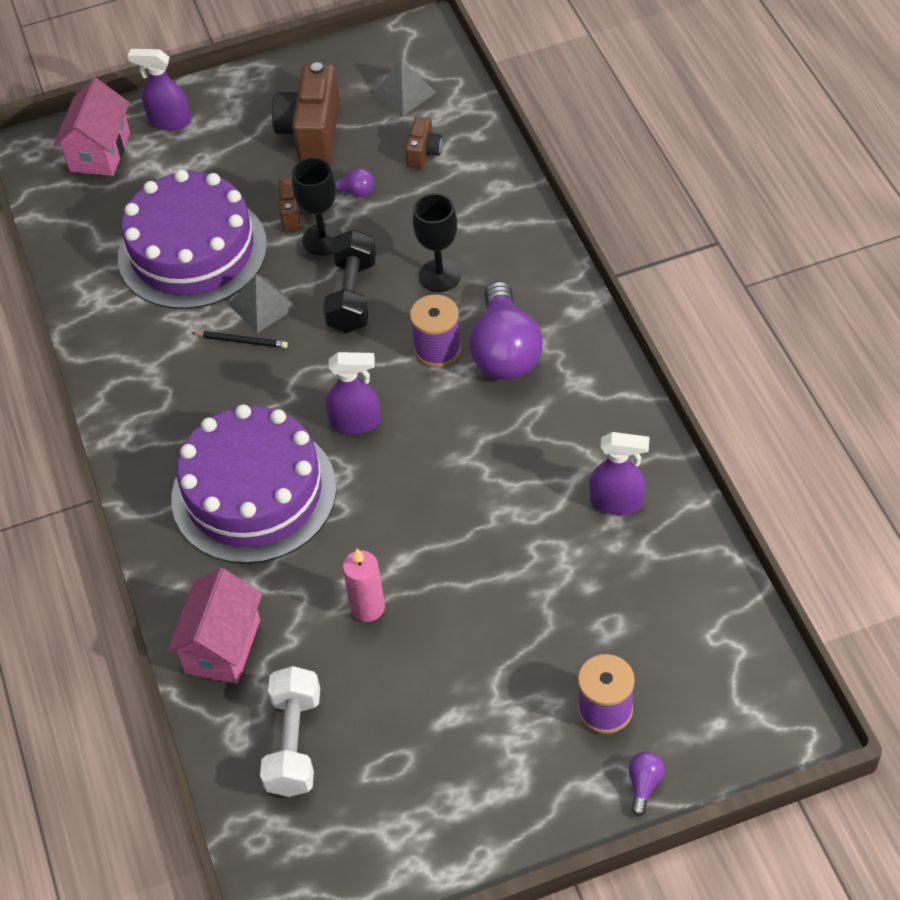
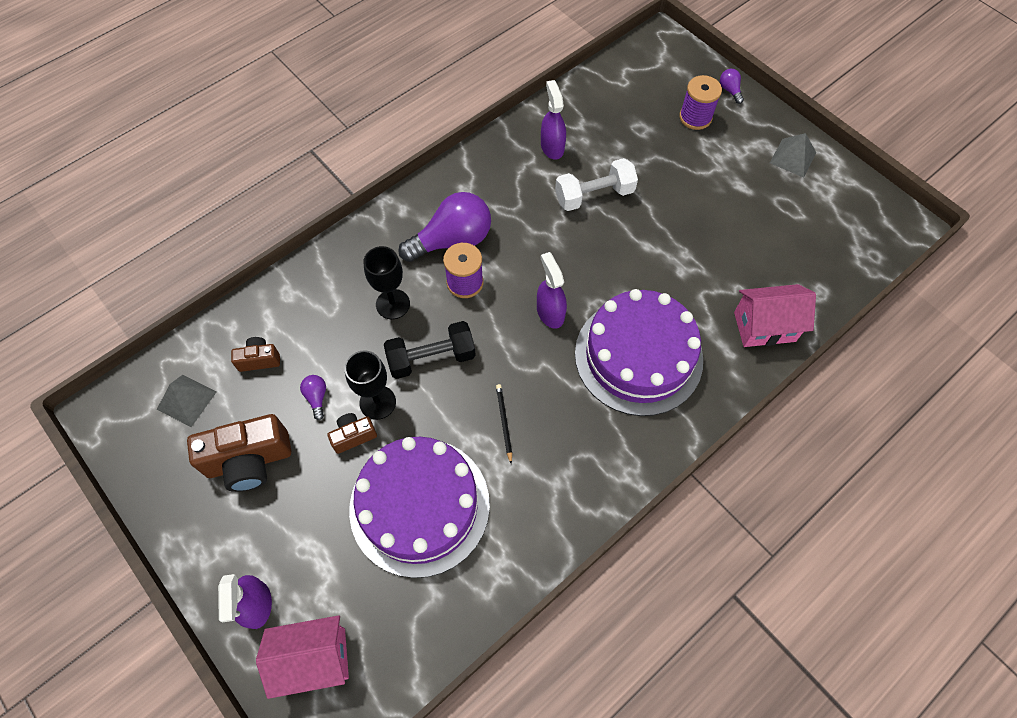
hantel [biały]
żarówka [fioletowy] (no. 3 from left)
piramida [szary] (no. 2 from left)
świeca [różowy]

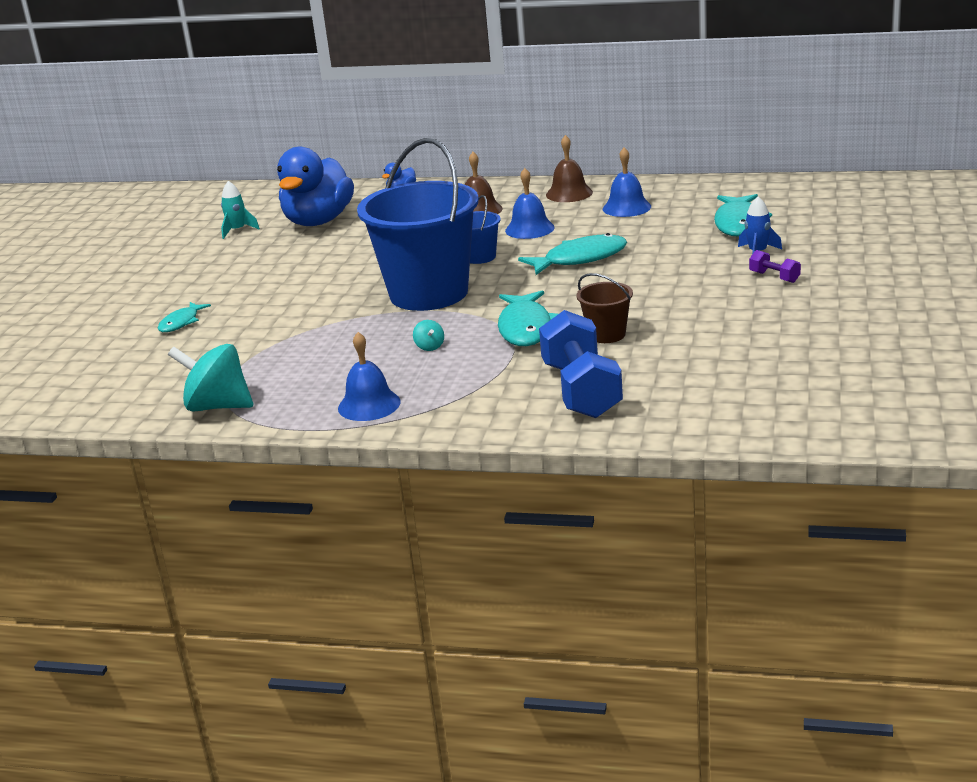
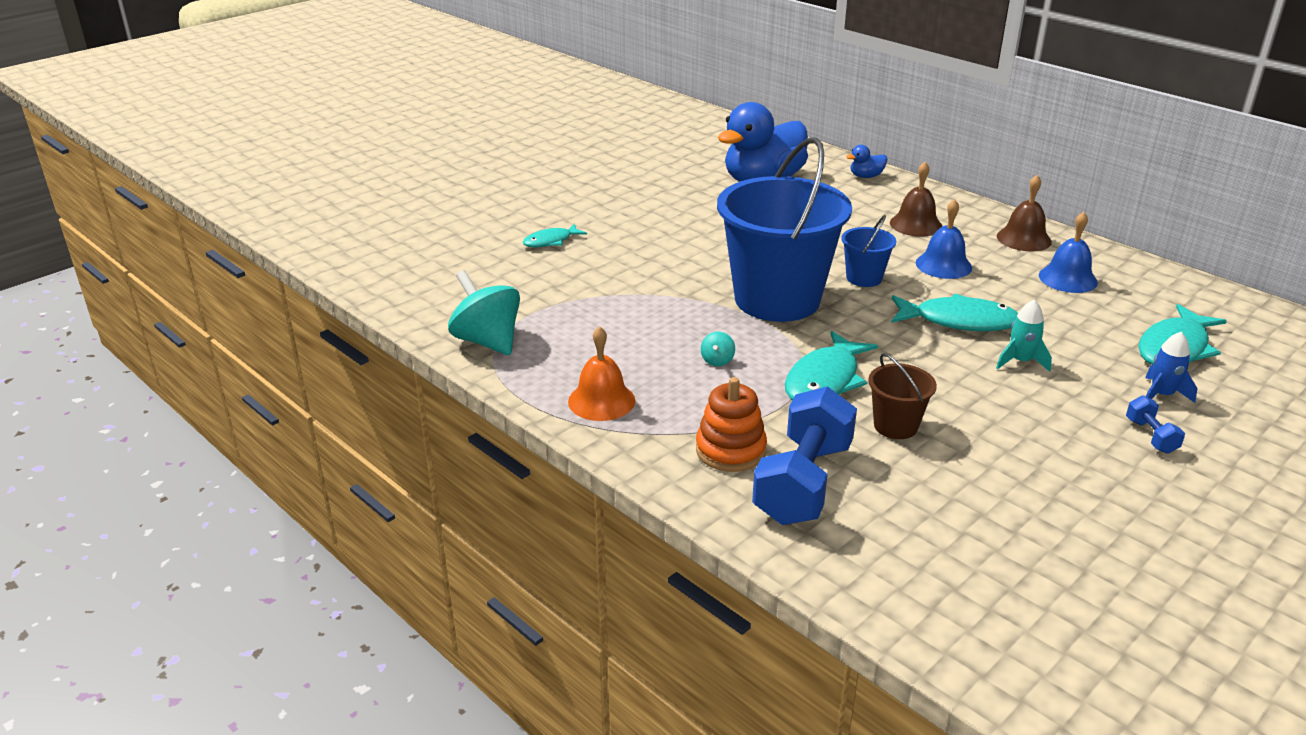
dzwonek [pomarańczowy]
zabawka nakładanka [pomarańczowy]
rakieta [turkusowy]
hantel [niebieski] (no. 2 from left)

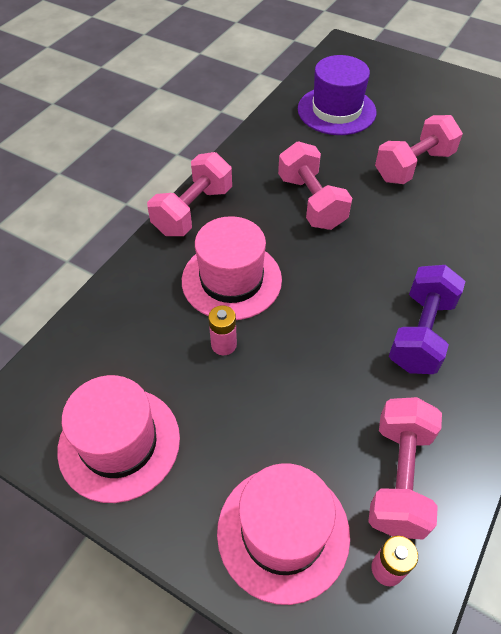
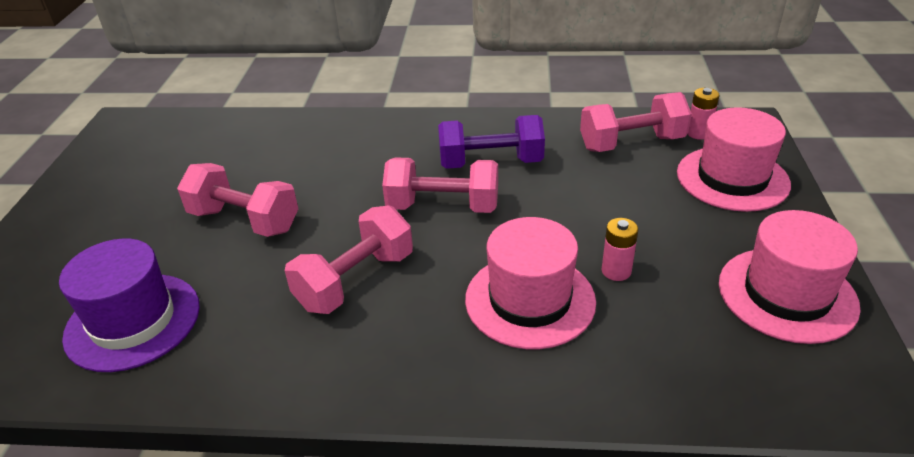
hantel [różowy] (no. 3 from left)

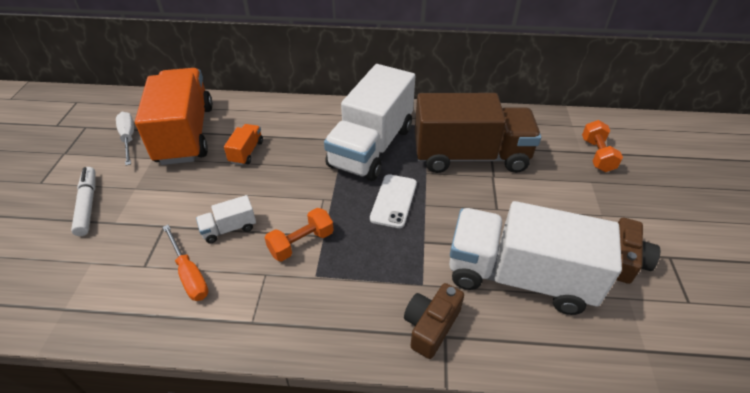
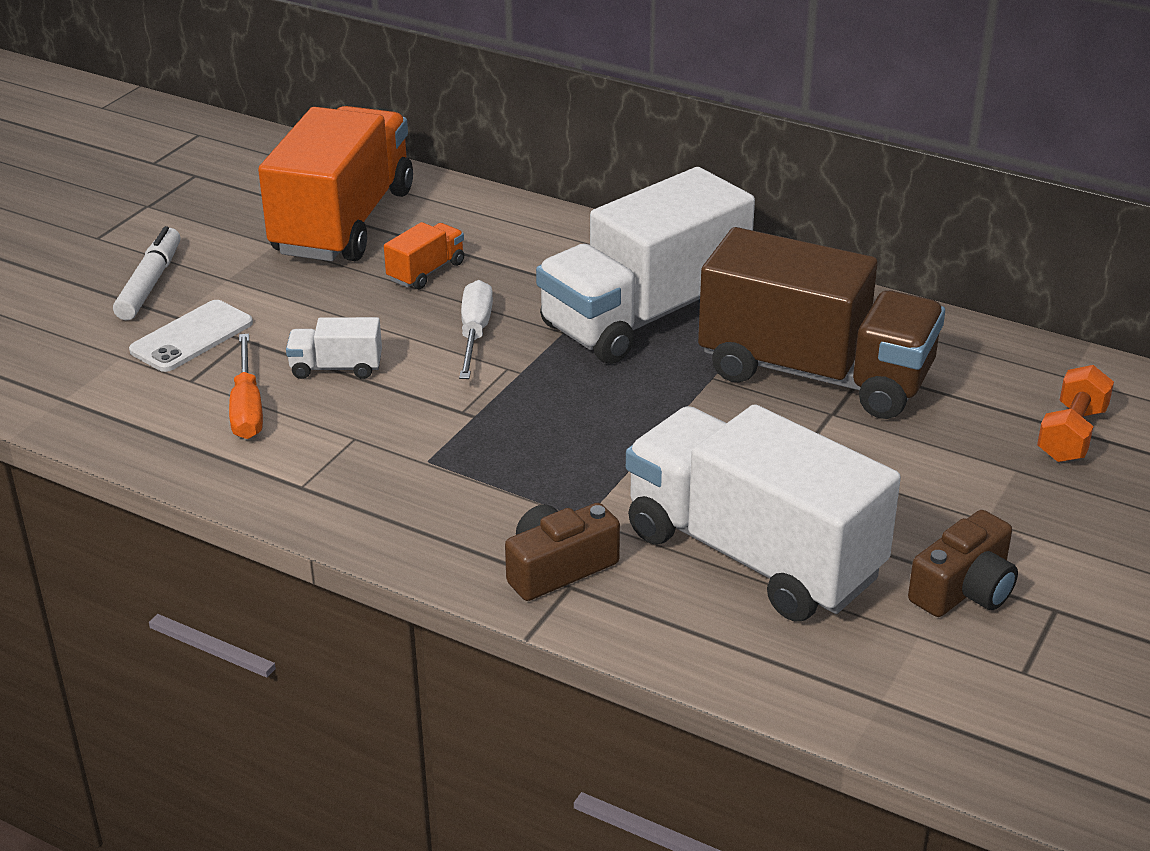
telefon [biały]
śrubokręt [biały]
hantel [pomarańczowy] (no. 1 from left in the first image)

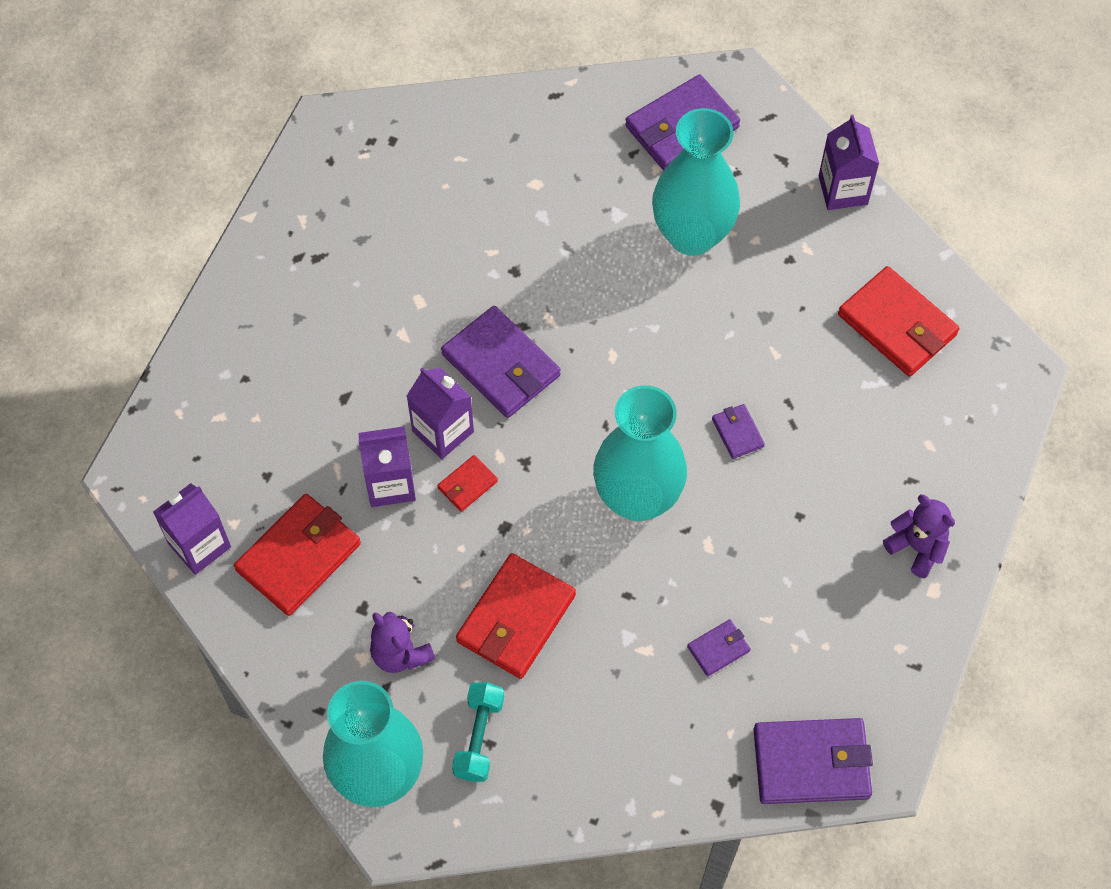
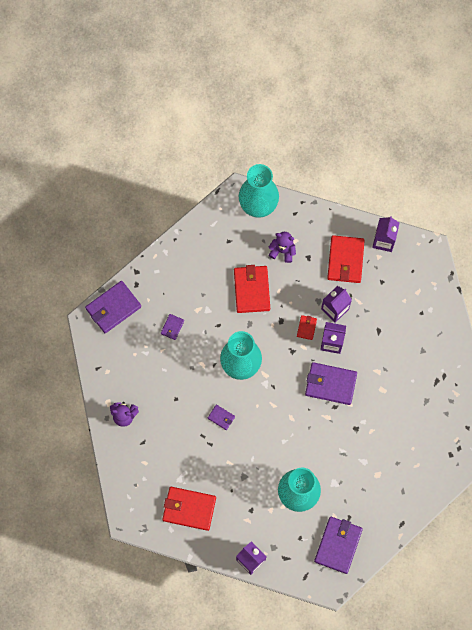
hantel [turkusowy]

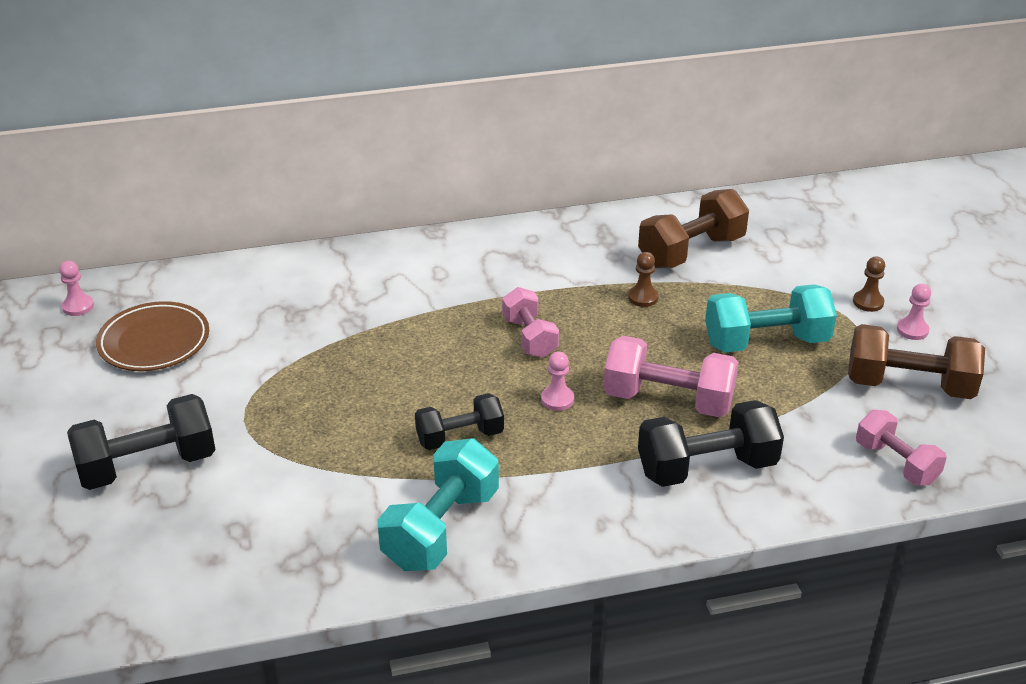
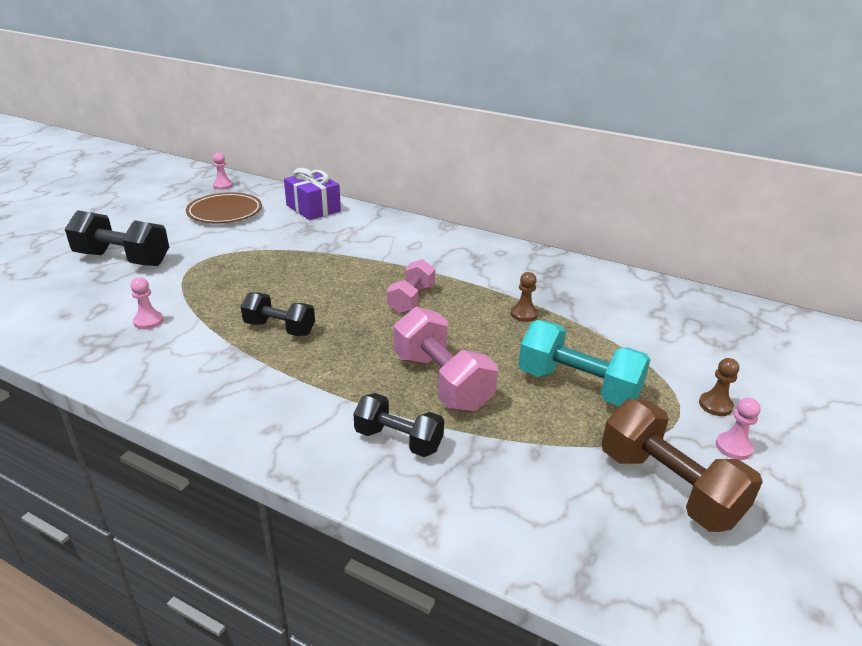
pionek [różowy] (no. 1 from left)
prezent [fioletowy]
hantel [czarny] (no. 3 from left)
hantel [turkusowy] (no. 1 from left in the first image)
hantel [brązowy] (no. 1 from left in the first image)
hantel [różowy] (no. 3 from left in the first image)

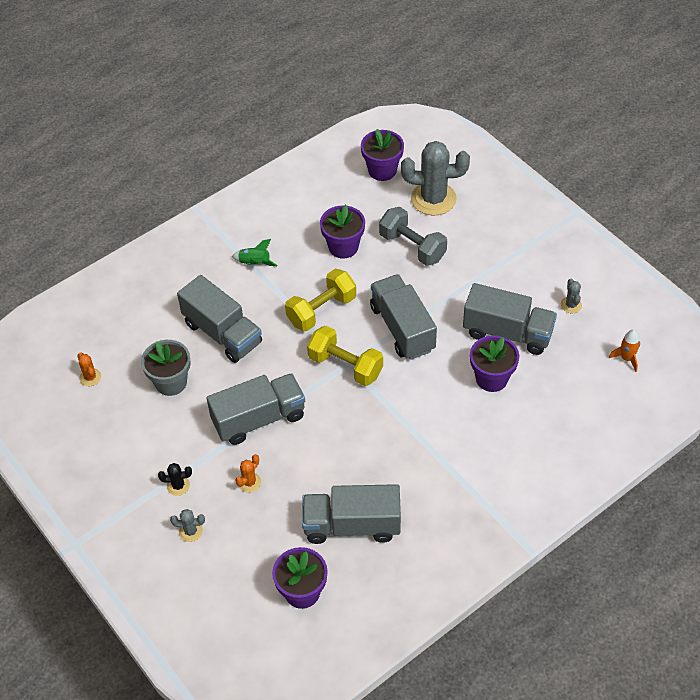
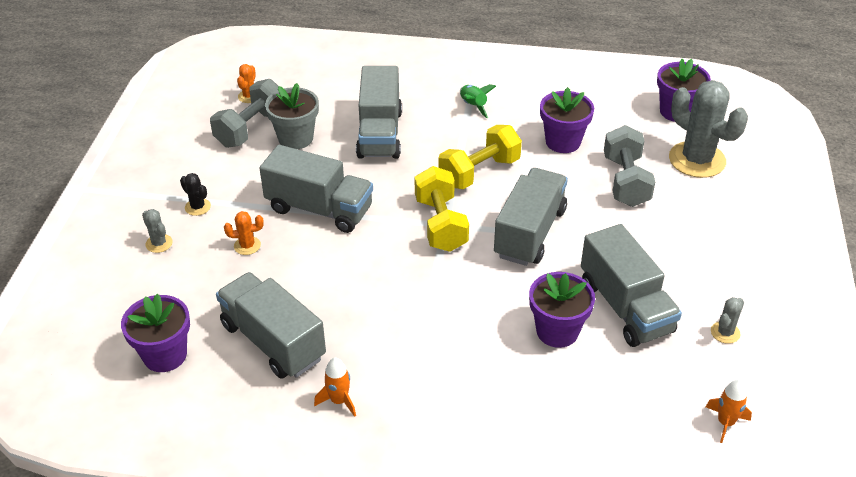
hantel [szary] (no. 1 from left)
rakieta [pomarańczowy] (no. 1 from left)
hantel [żółty] (no. 2 from left)

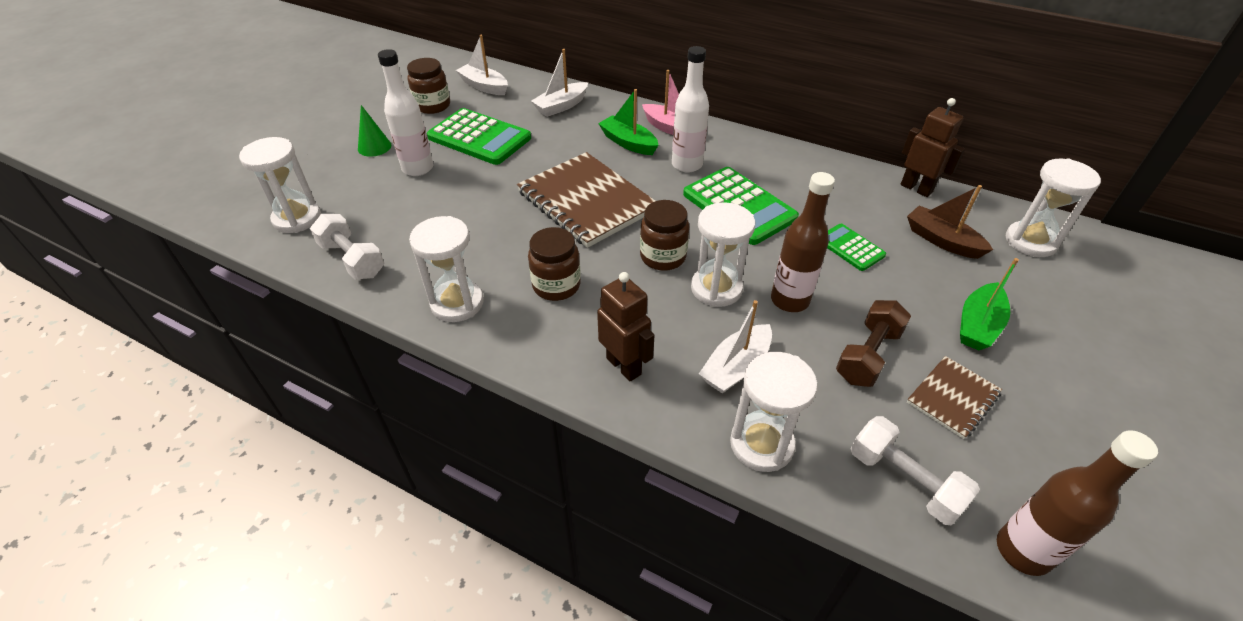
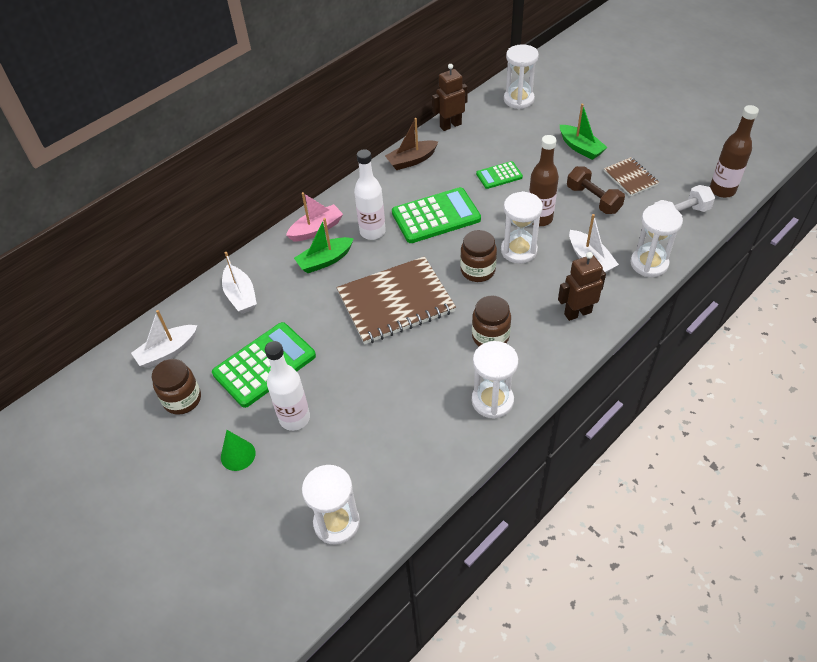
łódka [brązowy]
hantel [biały] (no. 1 from left in the first image)

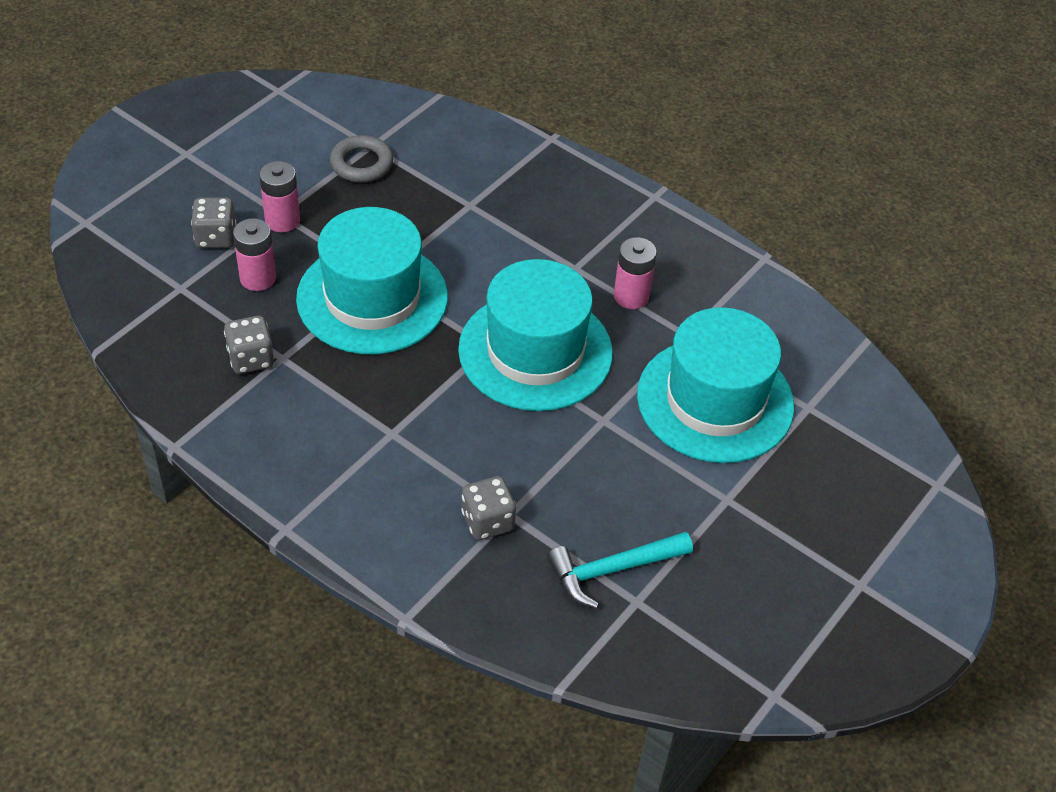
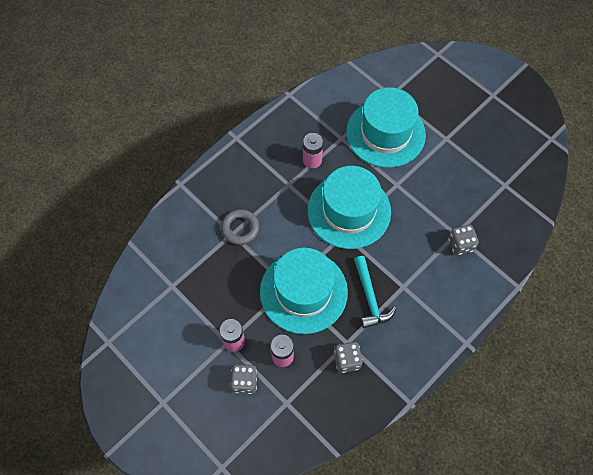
pierścień [szary]
młotek [turkusowy]

